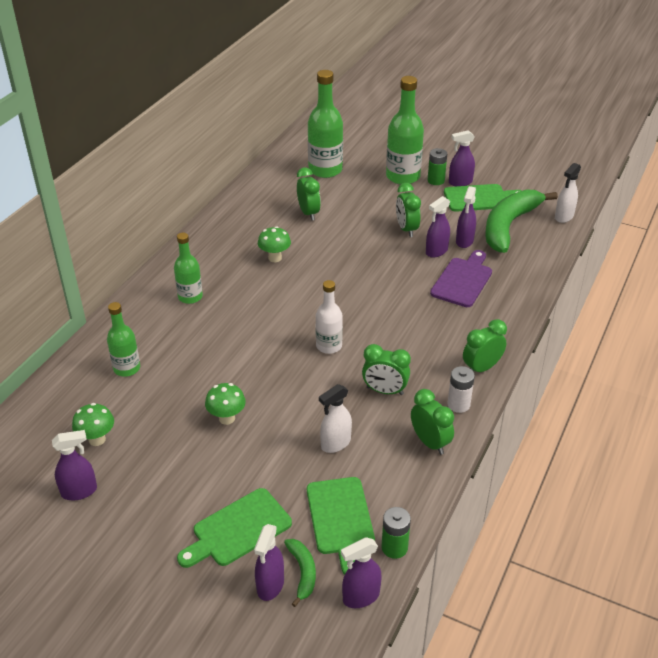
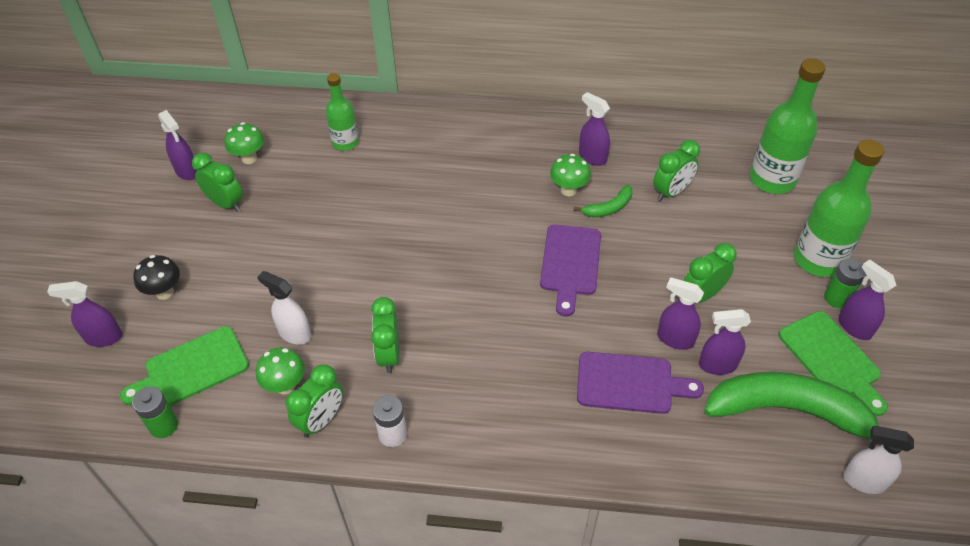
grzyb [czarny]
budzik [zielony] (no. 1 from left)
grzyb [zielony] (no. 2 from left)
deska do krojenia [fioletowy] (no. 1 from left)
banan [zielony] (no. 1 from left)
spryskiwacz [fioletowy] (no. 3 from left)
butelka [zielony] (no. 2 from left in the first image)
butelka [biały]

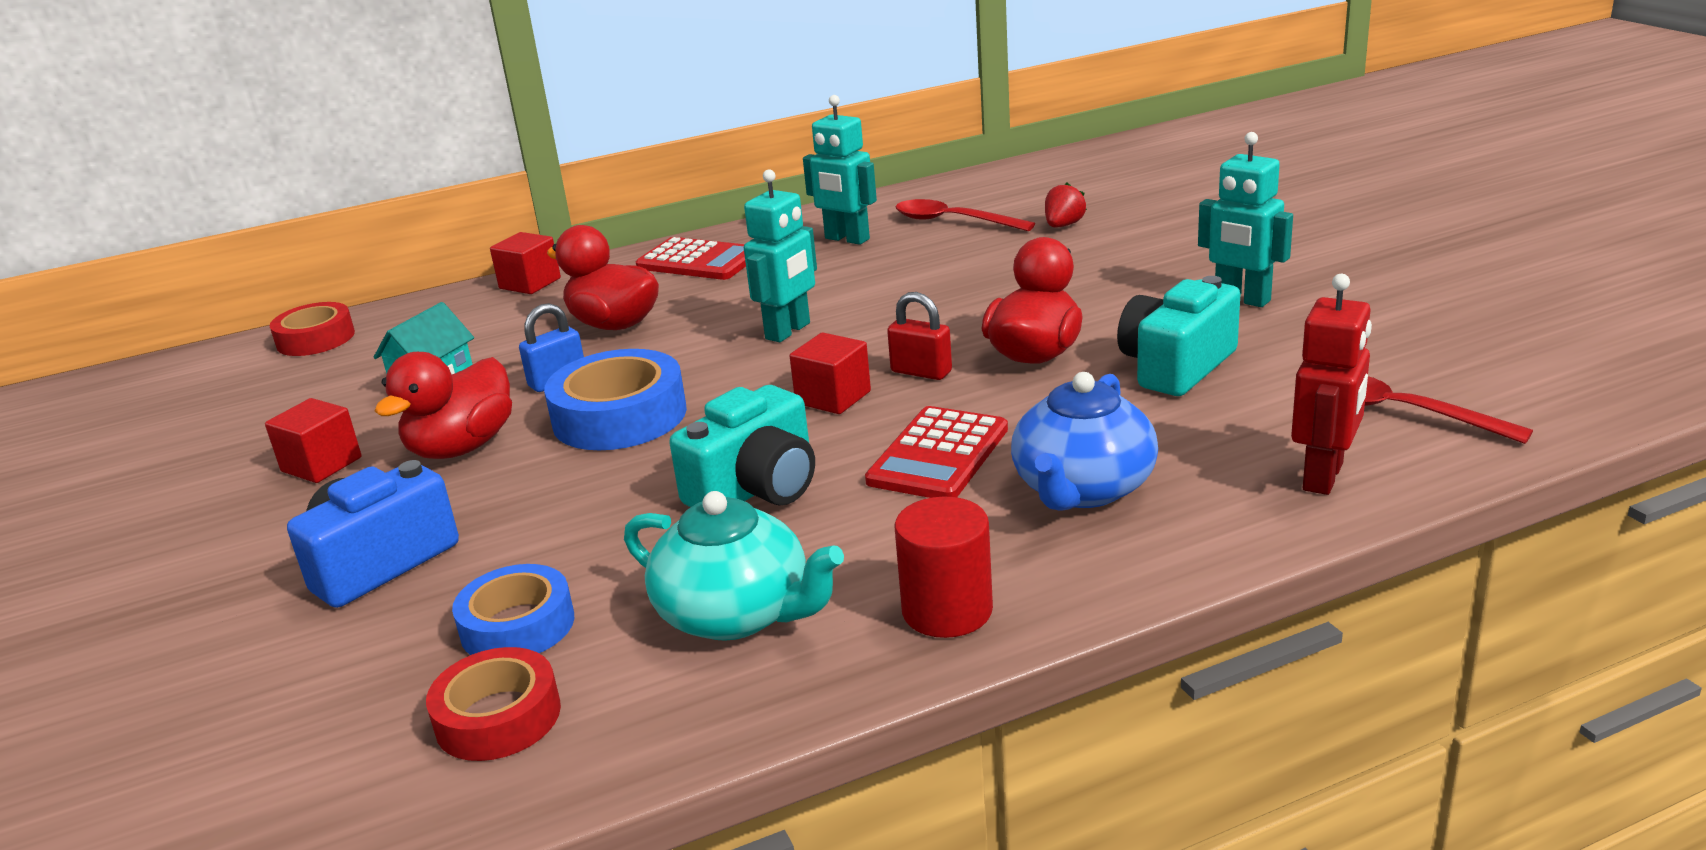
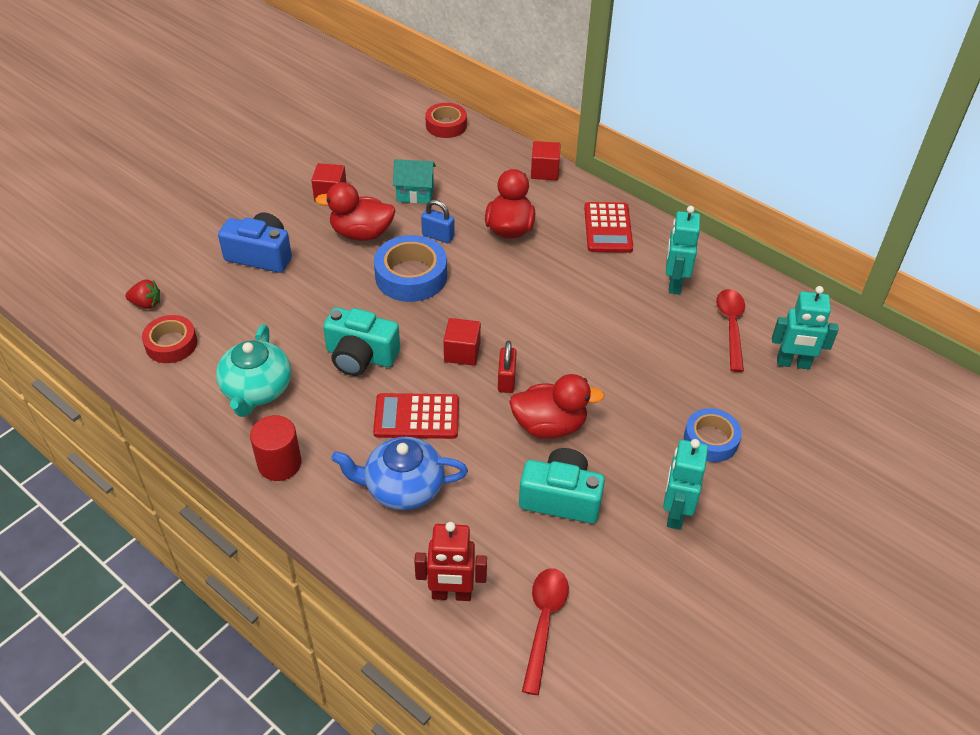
truskawka [czerwony]
taśma klejąca [niebieski] (no. 2 from left)
robot [turkusowy] (no. 3 from left)

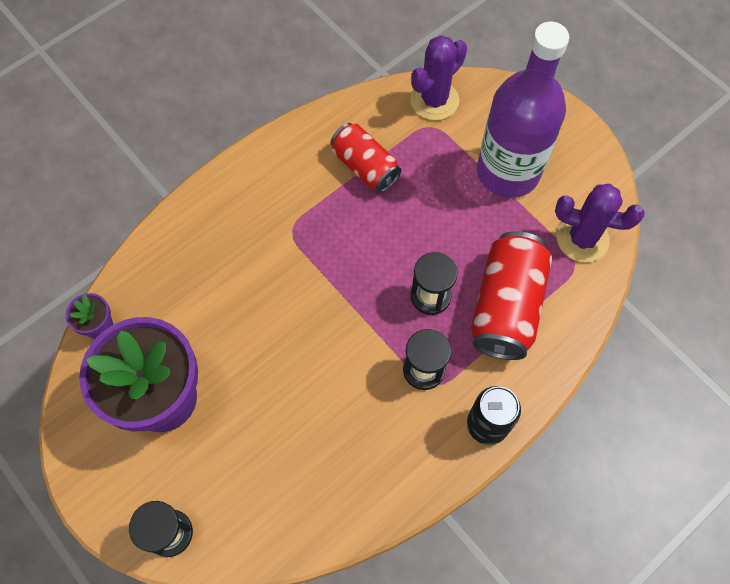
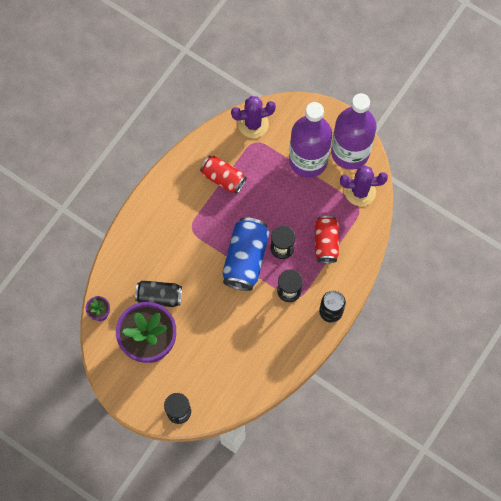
puszka [czarny] (no. 1 from left)
puszka [niebieski]
kaktus [fioletowy] (no. 1 from left)
puszka [czerwony] (no. 2 from left)
butelka [fioletowy] (no. 2 from left)

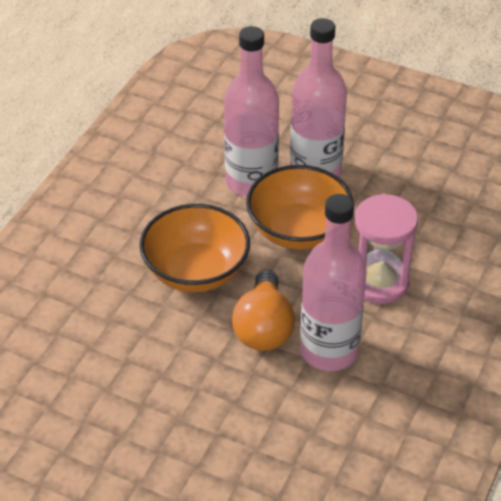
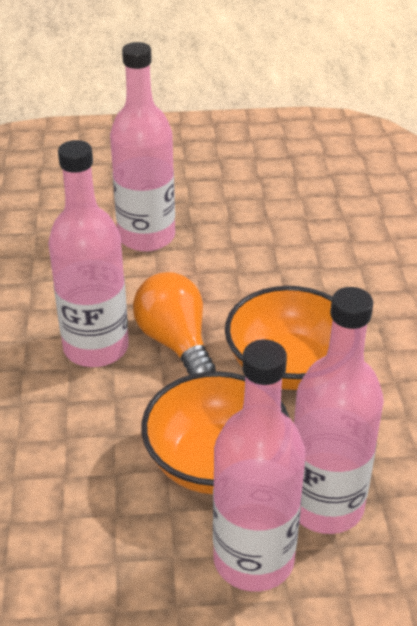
butelka [różowy] (no. 2 from left)
klepsydra [różowy]

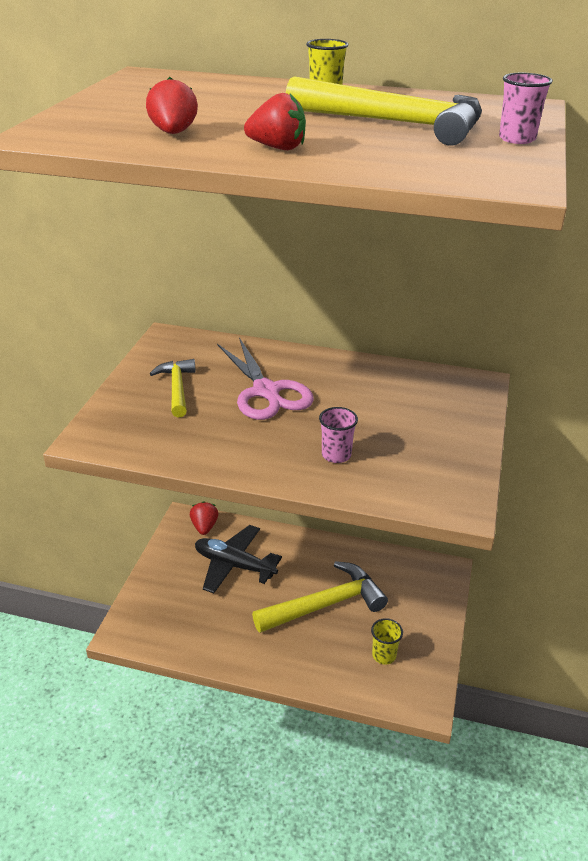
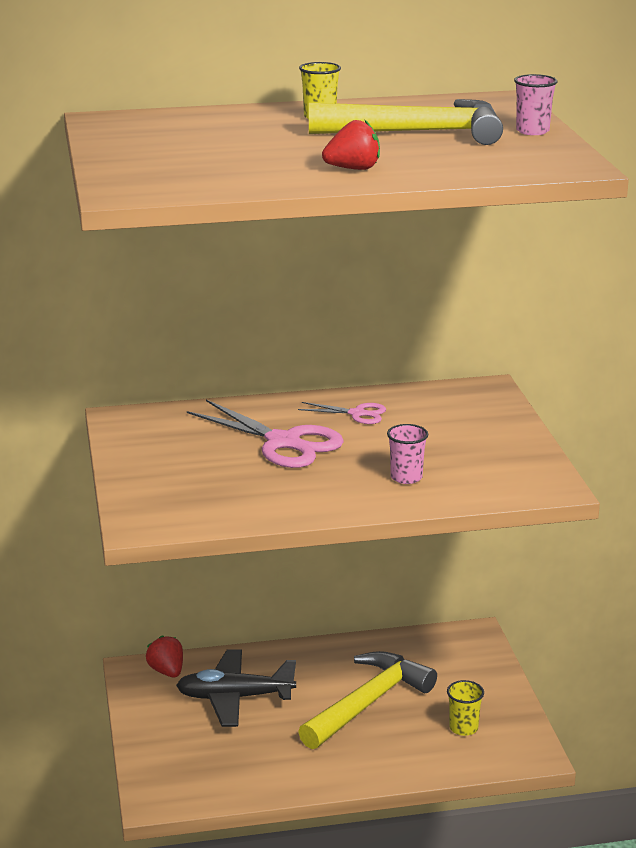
nożyczki [różowy] (no. 2 from left)
truskawka [czerwony] (no. 1 from left in the first image)
młotek [żółty] (no. 1 from left in the first image)

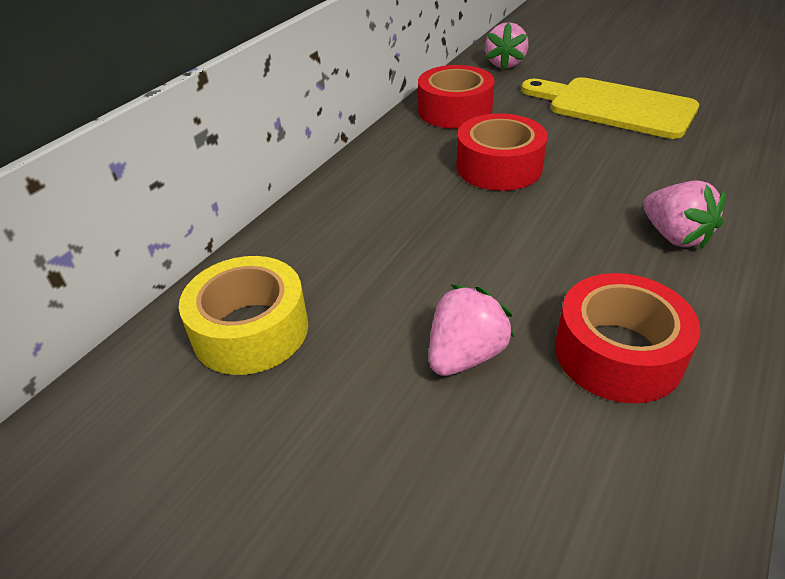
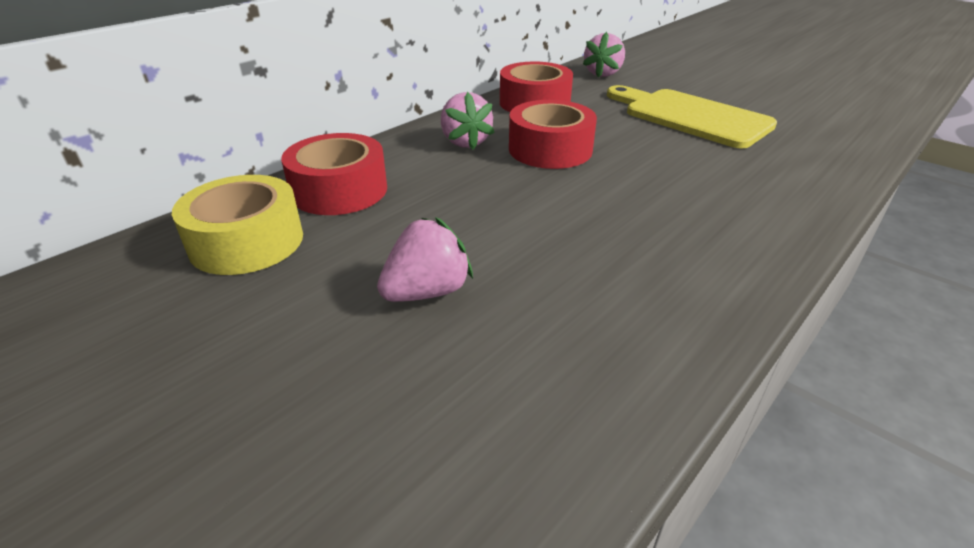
taśma klejąca [czerwony] (no. 1 from left)
truskawka [różowy] (no. 2 from left)

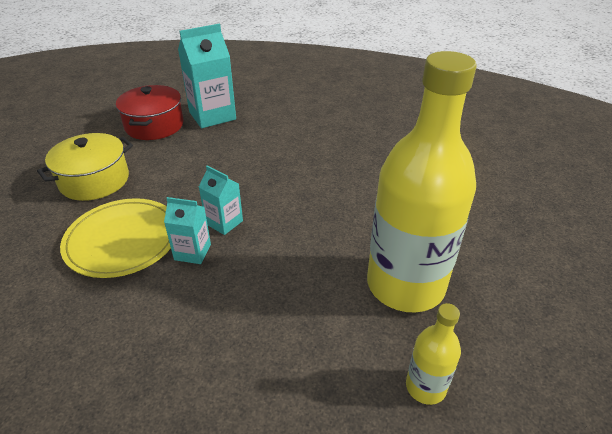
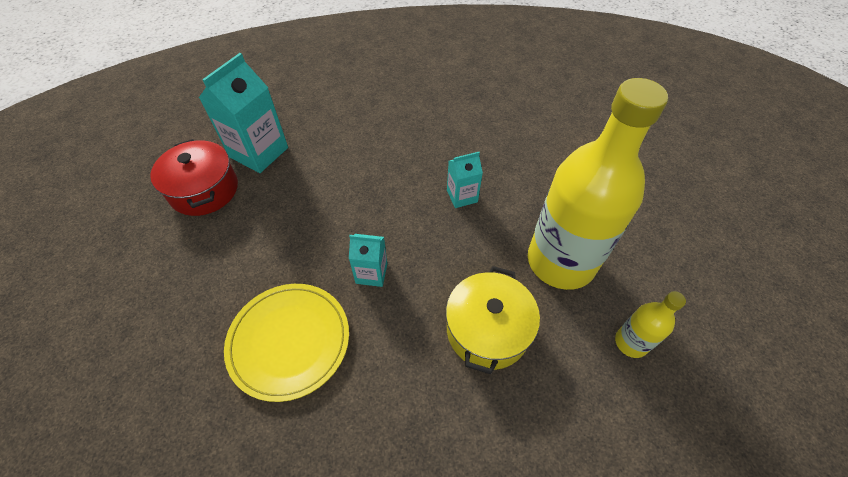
garnek [żółty]
karton mleka [turkusowy] (no. 3 from left)

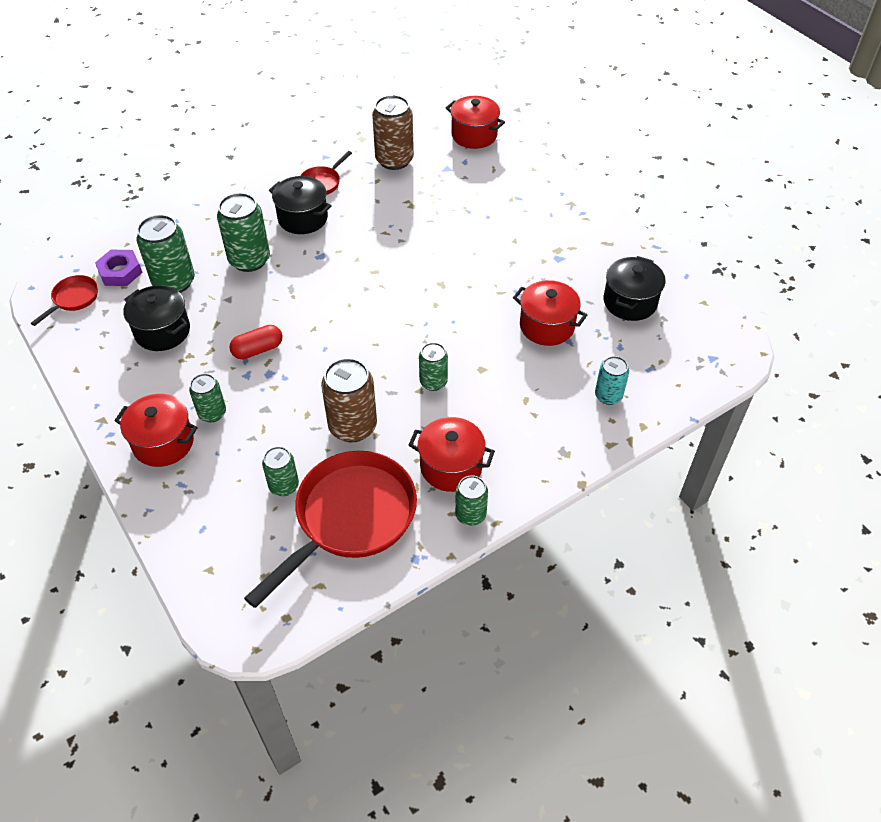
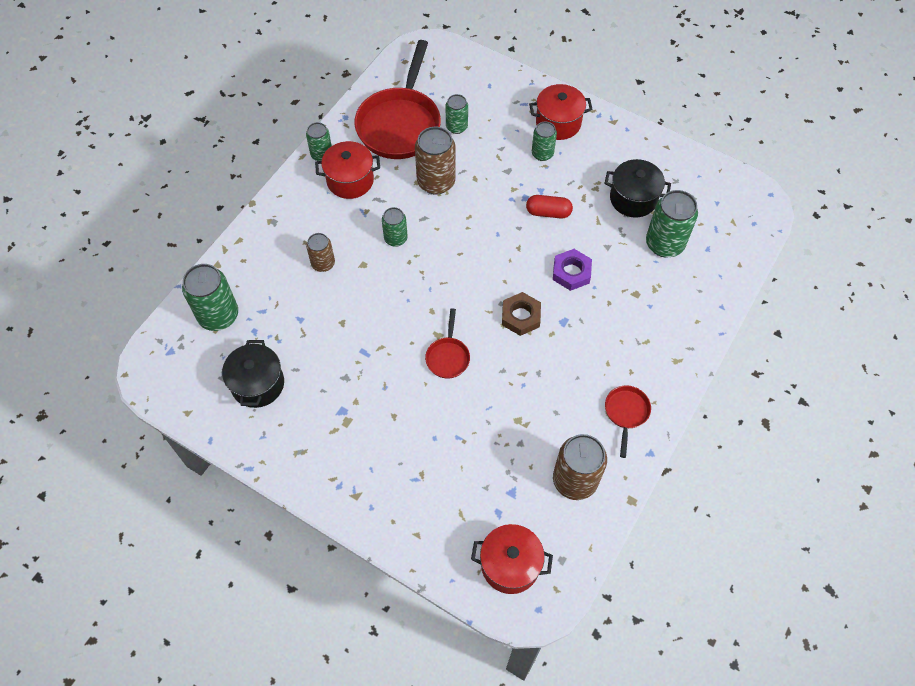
puszka [zielony] (no. 1 from left)
puszka [brązowy] (no. 1 from left)
patelnia [czerwony] (no. 2 from left)
nakrętka [brązowy]
kapsułka [czerwony]
nakrętka [fioletowy]
garnek [czarny] (no. 2 from left in the first image)
garnek [czerwony] (no. 4 from left in the first image)
puszka [turkusowy]

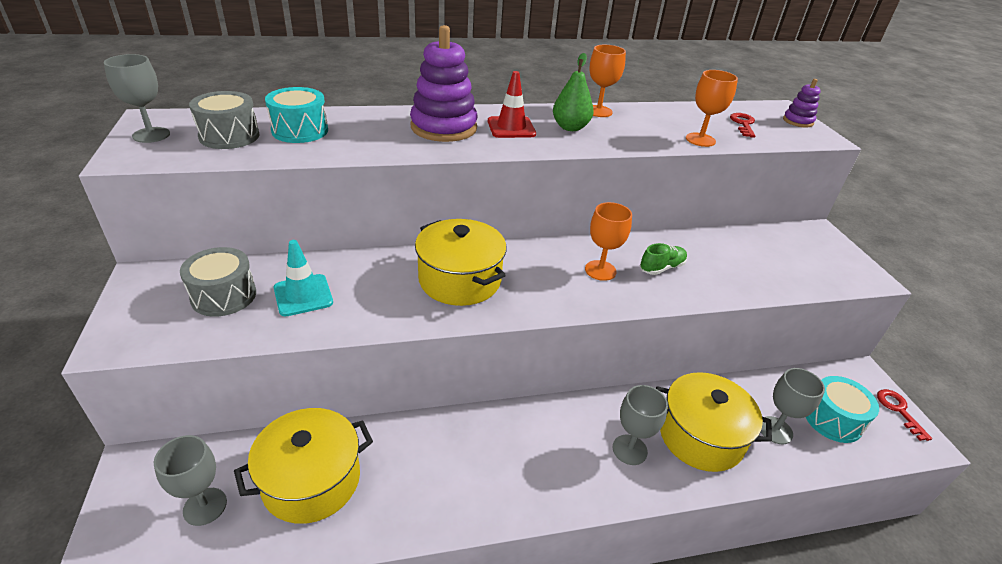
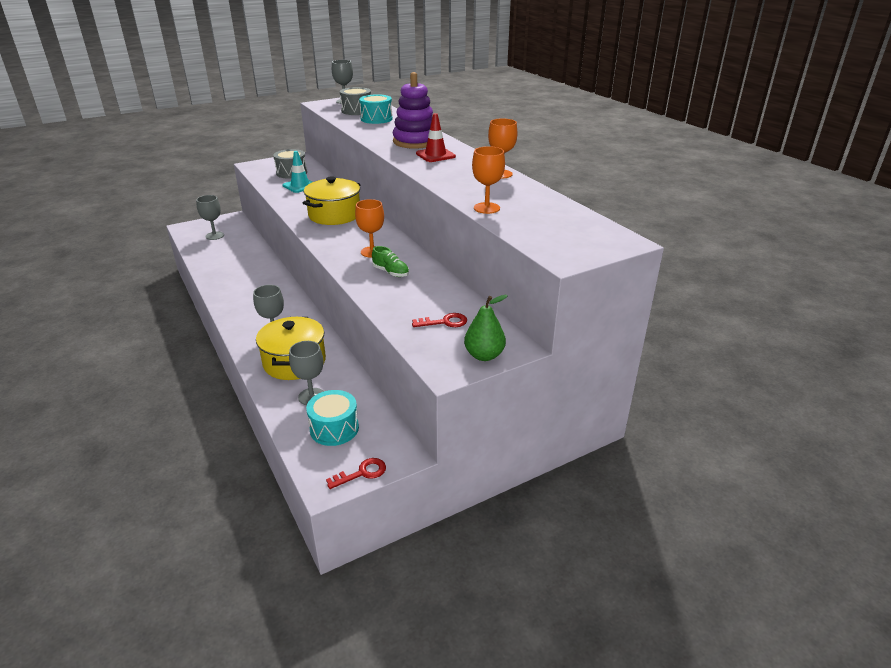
klucz [czerwony] (no. 2 from left)
gruszka [zielony]
garnek [żółty] (no. 1 from left in the first image)
zabawka nakładanka [fioletowy] (no. 2 from left in the first image)

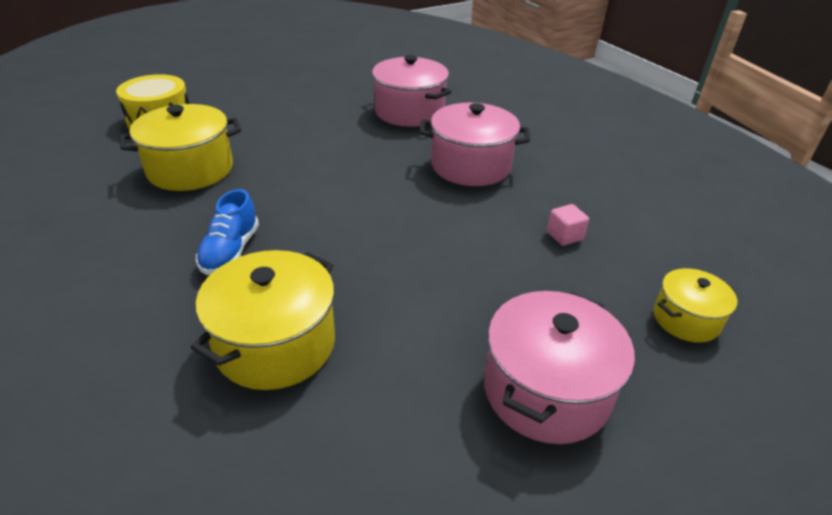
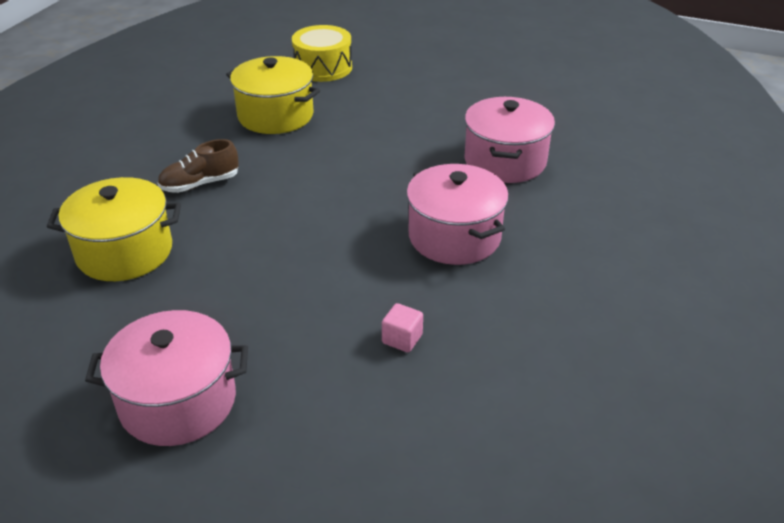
but [brązowy]
garnek [żółty] (no. 3 from left in the first image)

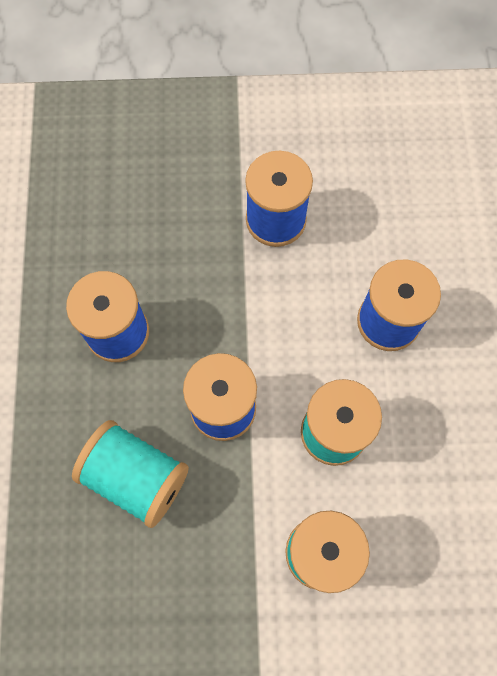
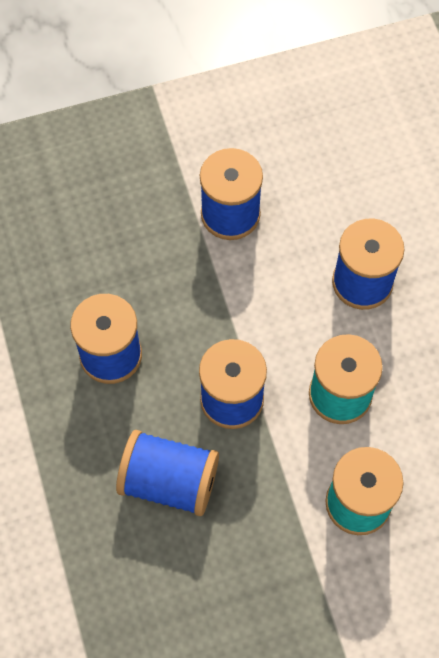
szpulka [niebieski] (no. 2 from left)

